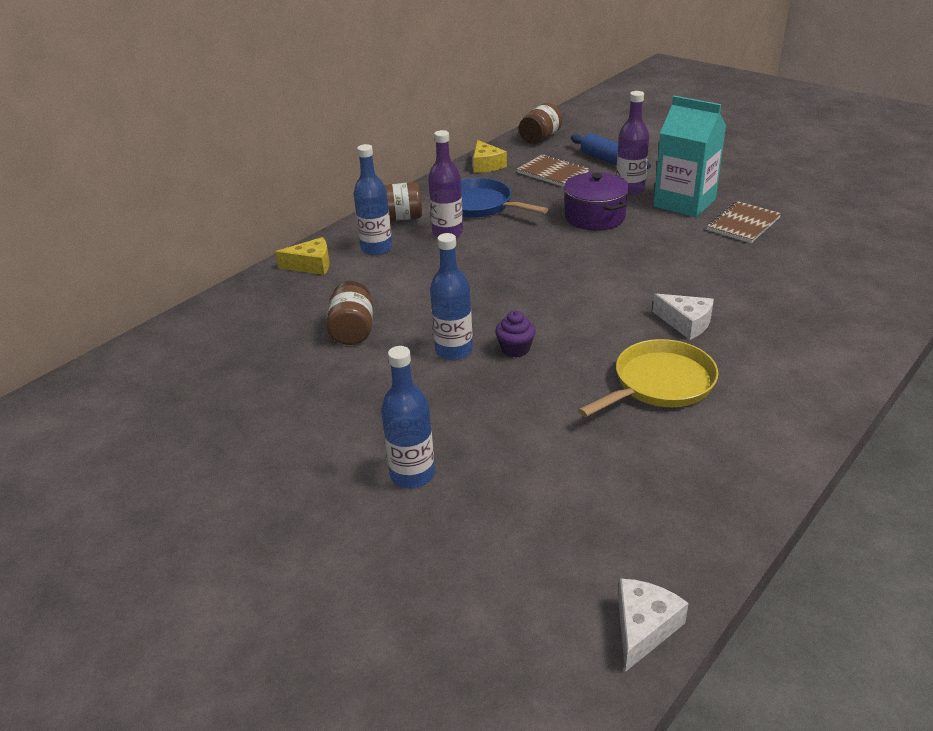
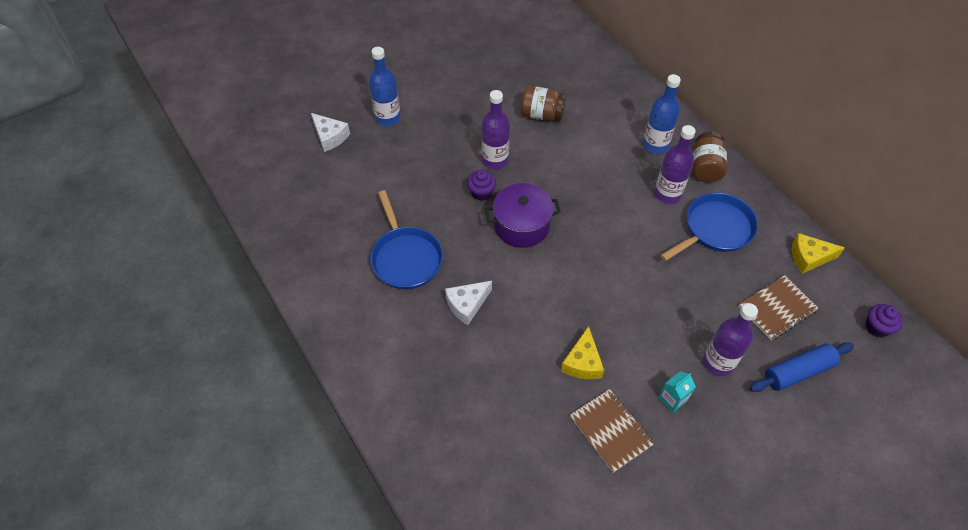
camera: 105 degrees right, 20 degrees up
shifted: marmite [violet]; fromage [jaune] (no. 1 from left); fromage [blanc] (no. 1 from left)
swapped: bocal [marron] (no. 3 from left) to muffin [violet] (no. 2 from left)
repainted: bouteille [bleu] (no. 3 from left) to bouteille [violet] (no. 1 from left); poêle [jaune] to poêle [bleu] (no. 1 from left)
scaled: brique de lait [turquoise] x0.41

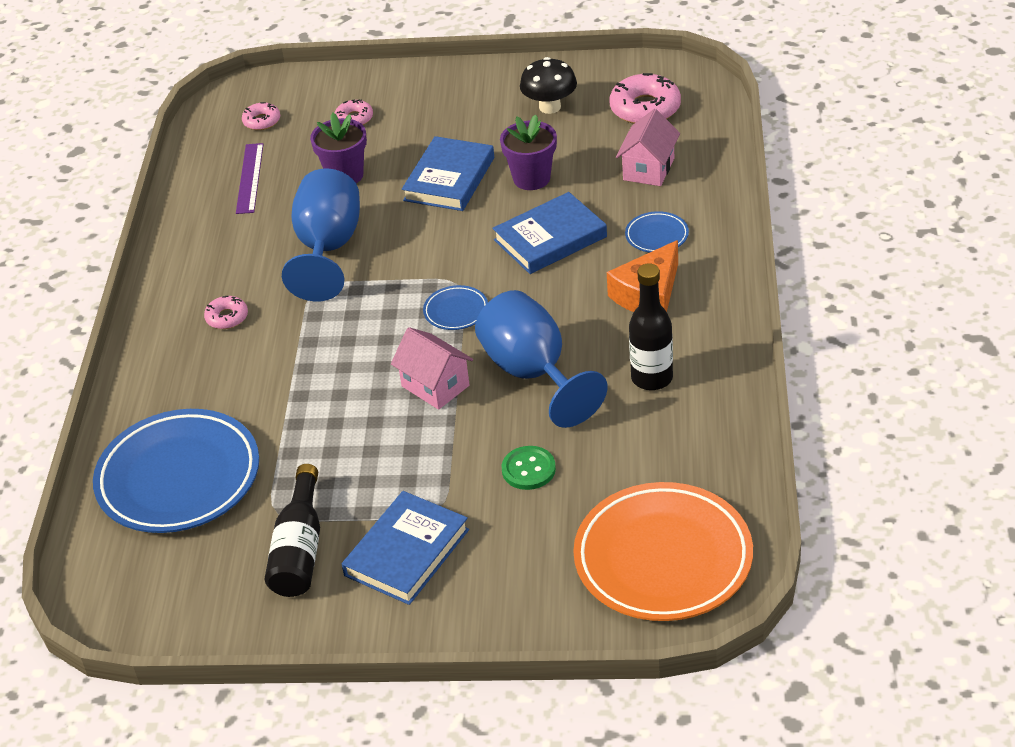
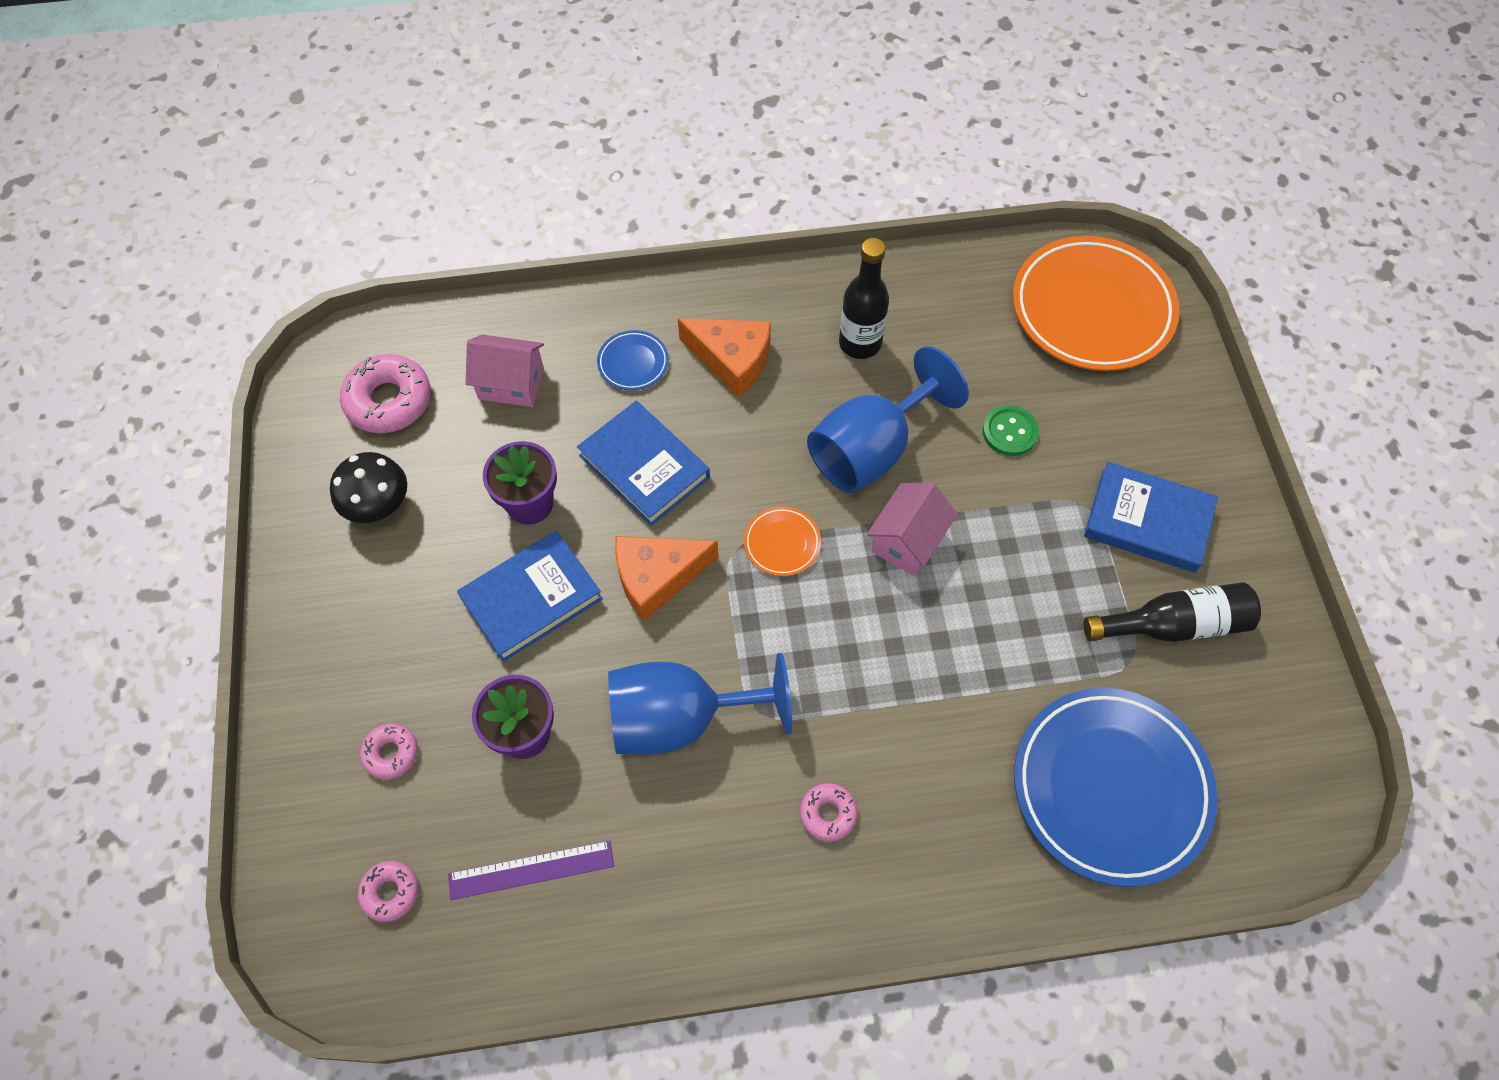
camera: 105 degrees left, 20 degrees up
new: fromage [orange] (no. 1 from left)
repainted: assiette [bleu] (no. 2 from left) to assiette [orange] (no. 1 from left)
rotated: livre [bleu] (no. 2 from left in the first image) 45 degrees counterclockwise

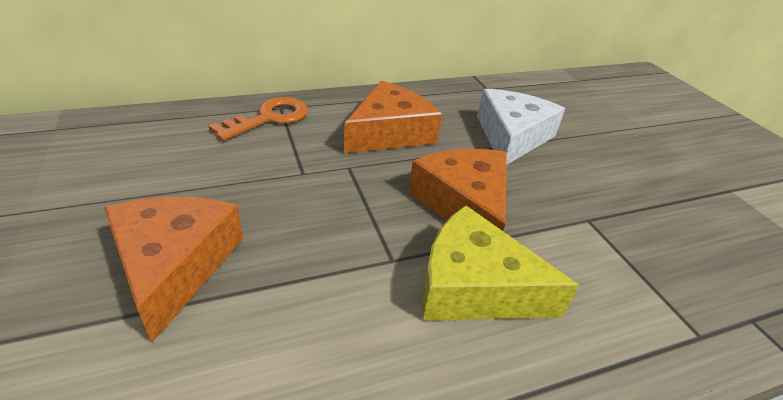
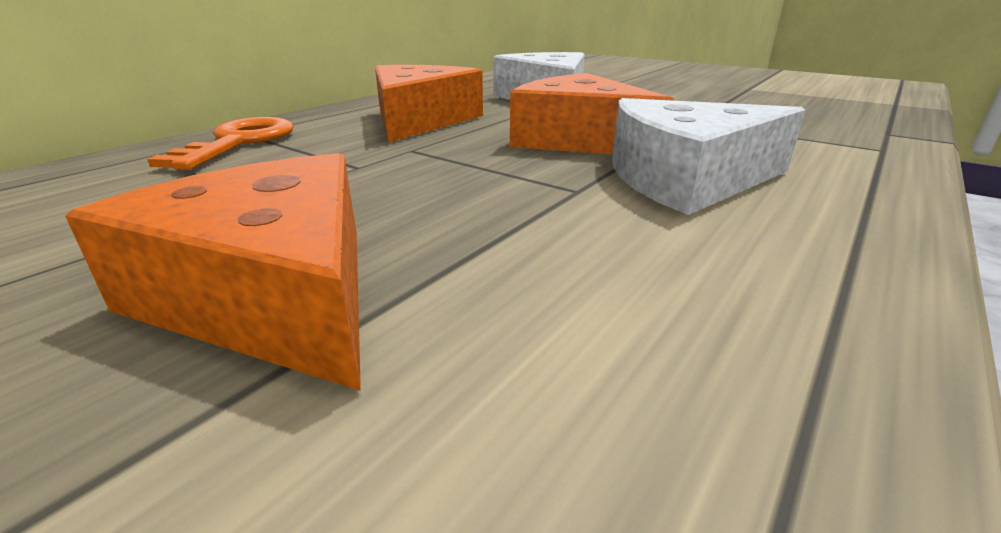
camera: 30 degrees left, 10 degrees down
repainted: fromage [jaune] to fromage [blanc] (no. 2 from left)

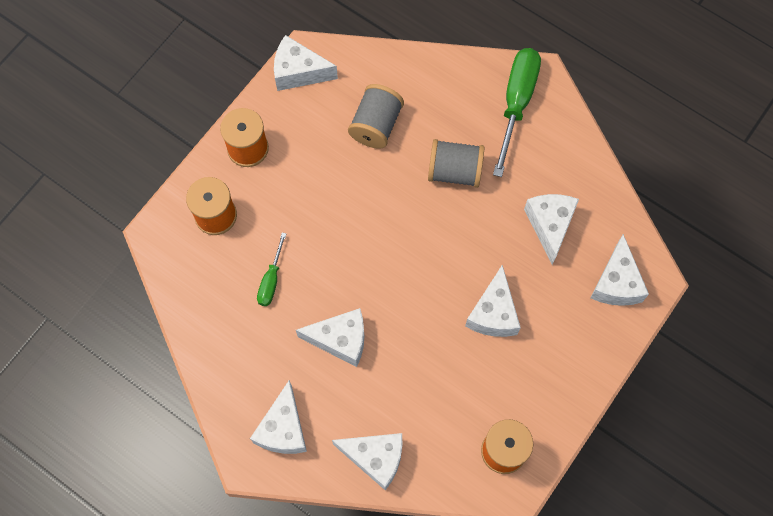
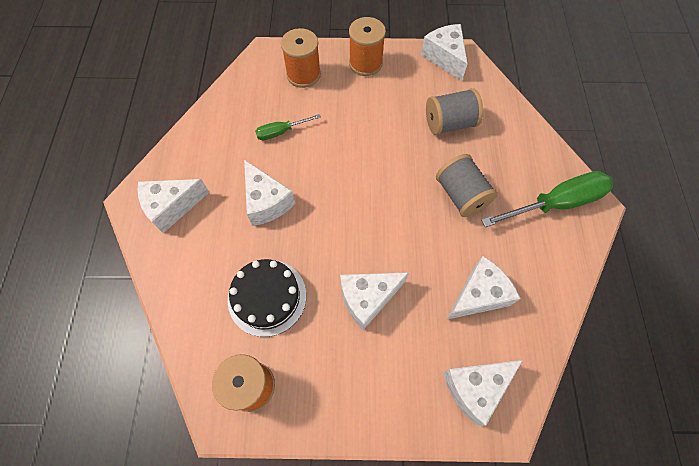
camera: 55 degrees right, 5 degrees down
gone: fromage [blanc] (no. 4 from left)
new: gâteau [noir]

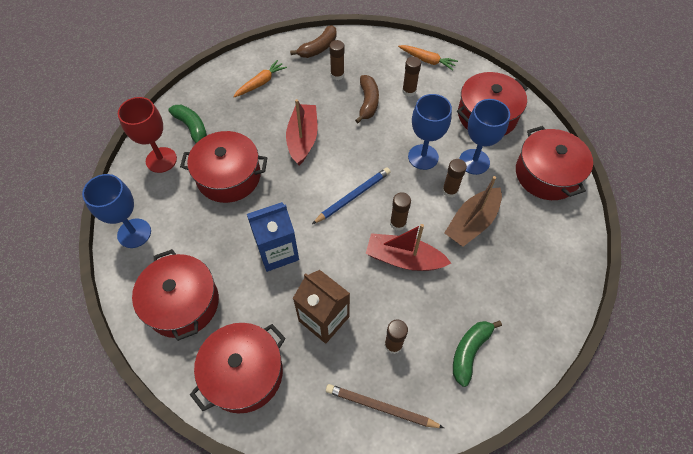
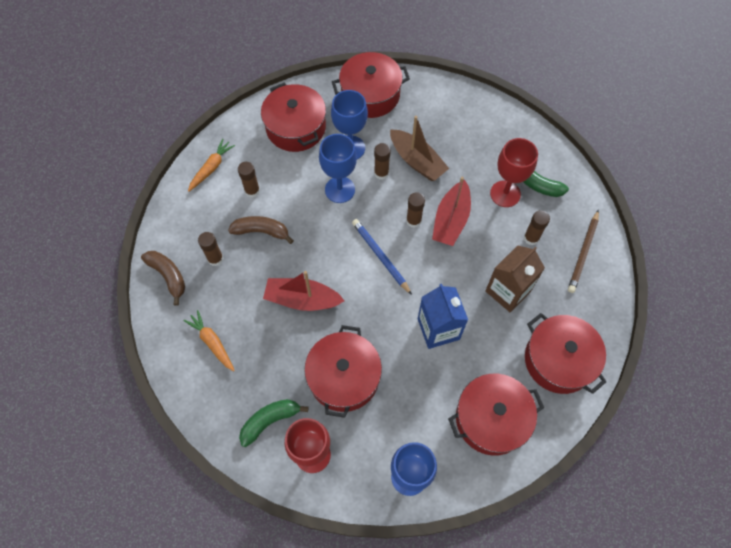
camera: 85 degrees left, 5 degrees up
new: verre à pied [rouge] (no. 2 from left)

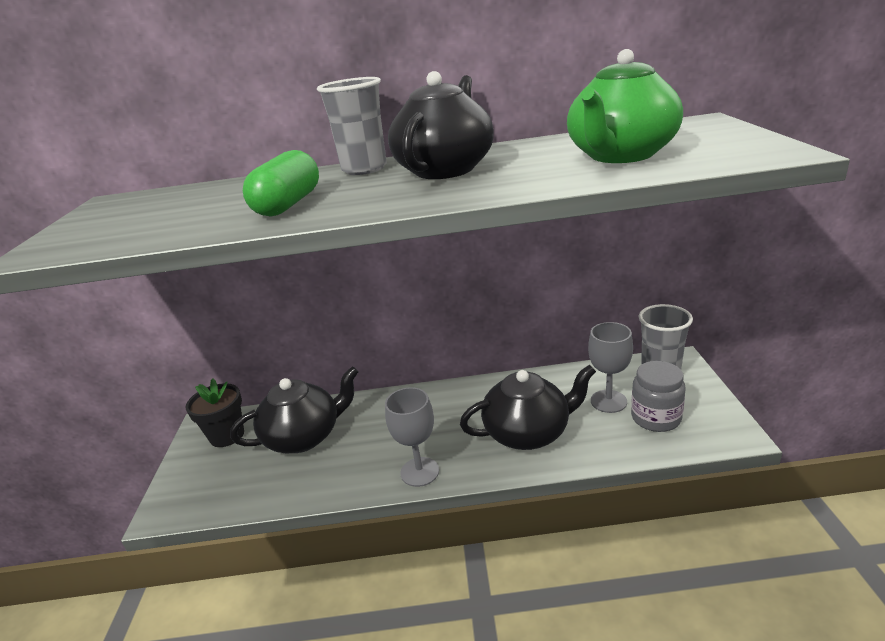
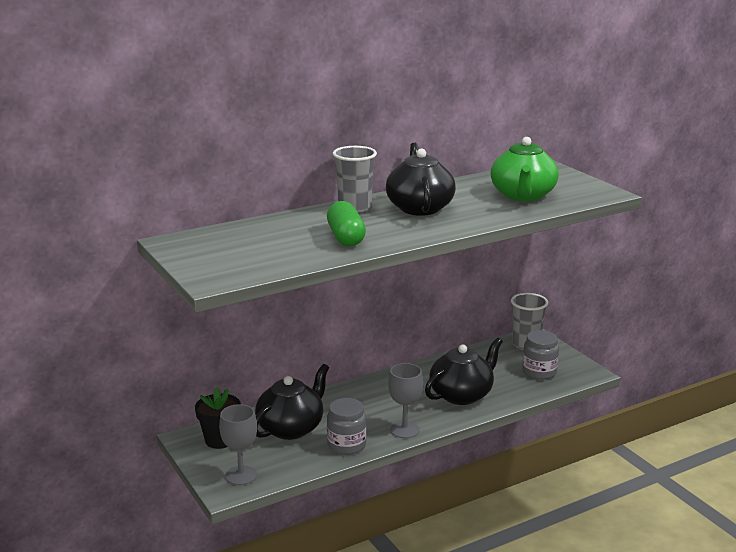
camera: 30 degrees left, 5 degrees down
new: bocal [gris] (no. 1 from left)
shifted: verre à pied [gris] (no. 2 from left in the first image) to verre à pied [gris] (no. 1 from left)

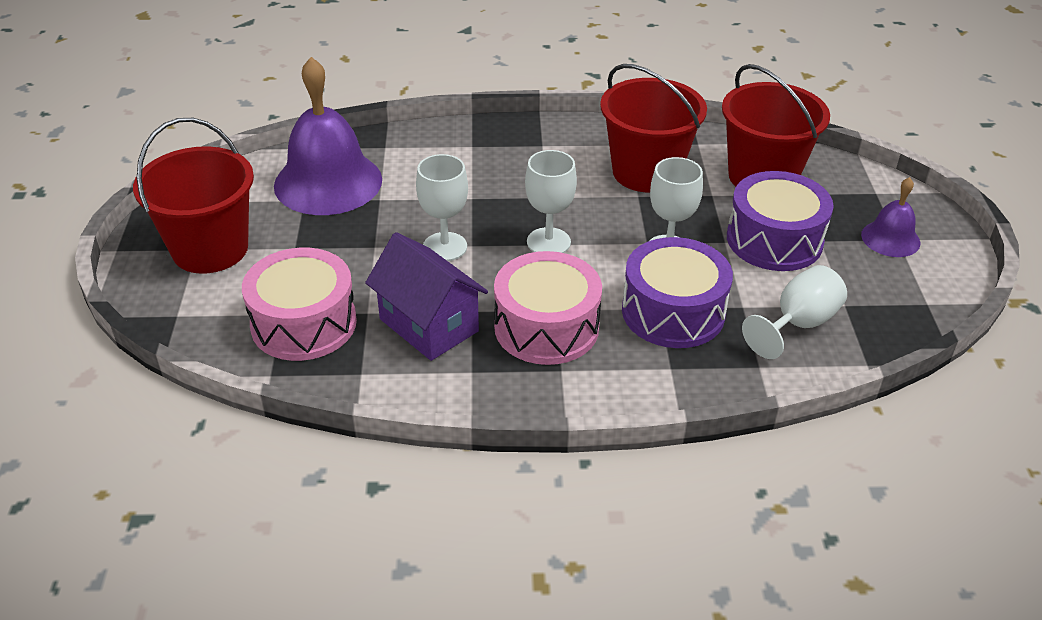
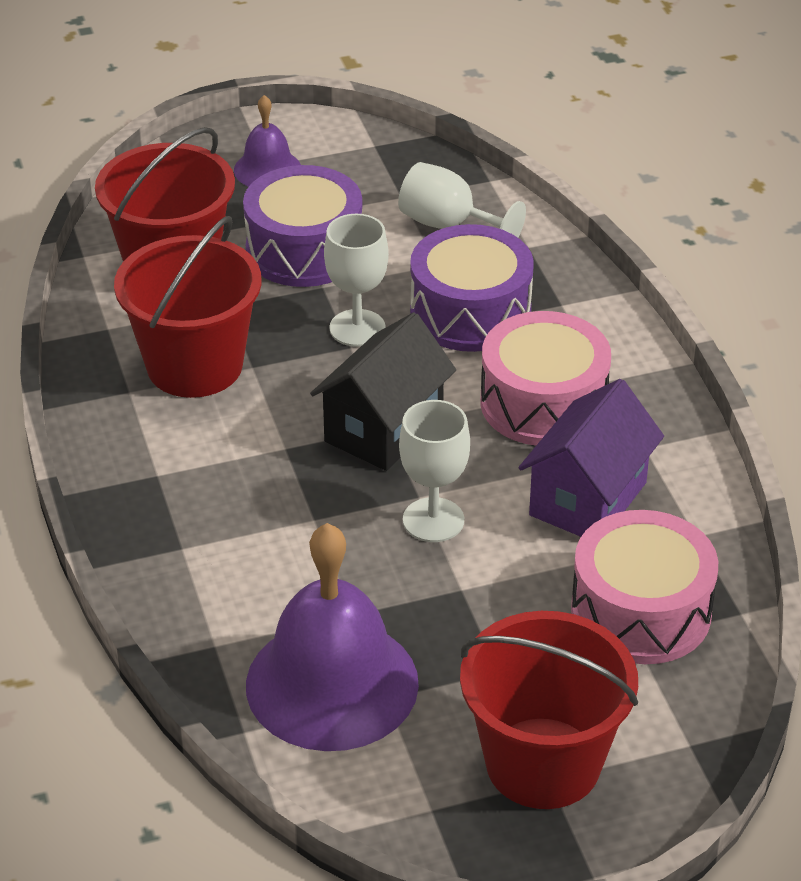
camera: 105 degrees left, 0 degrees up
swapped: verre à pied [blanc] (no. 2 from left) to maison [noir]

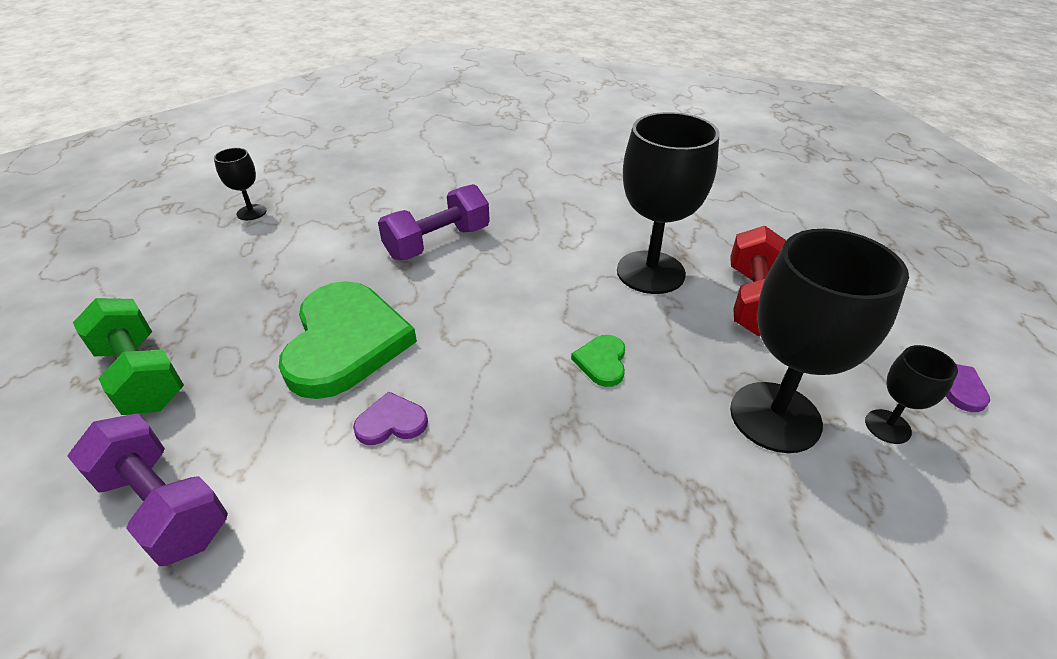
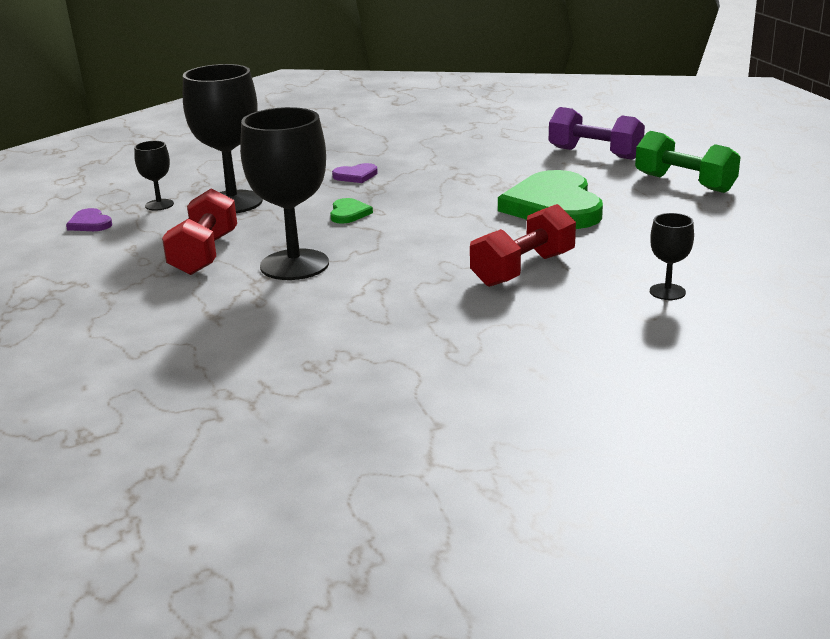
camera: 175 degrees right, 15 degrees down
shifted: verre à pied [noir] (no. 1 from left in the first image) to verre à pied [noir] (no. 4 from left); cœur [violet] (no. 1 from left in the first image) to cœur [violet] (no. 2 from left)
repainted: haltère [violet] (no. 2 from left) to haltère [rouge] (no. 2 from left)

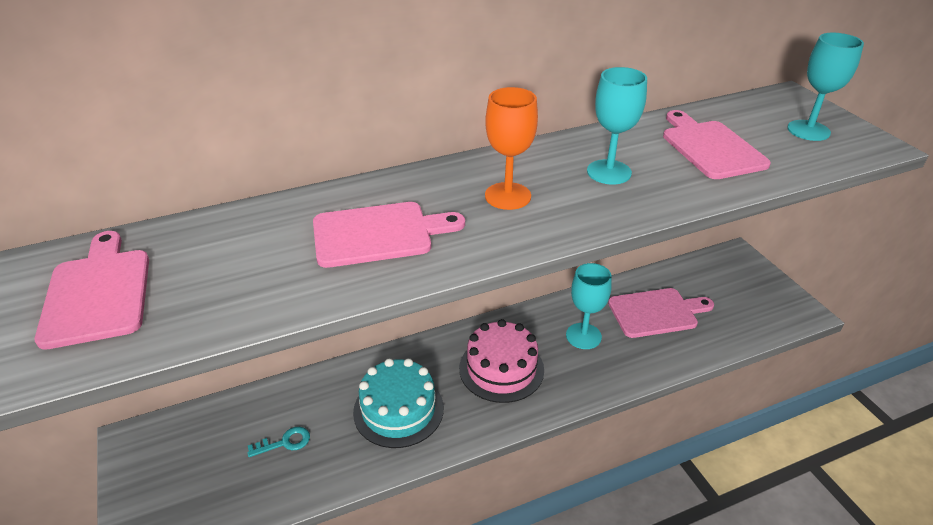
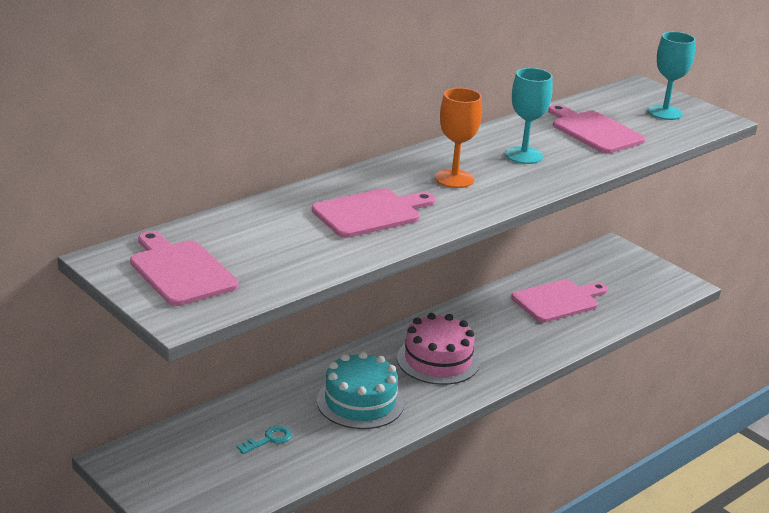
camera: 20 degrees left, 10 degrees down
gone: verre à pied [turquoise] (no. 1 from left)

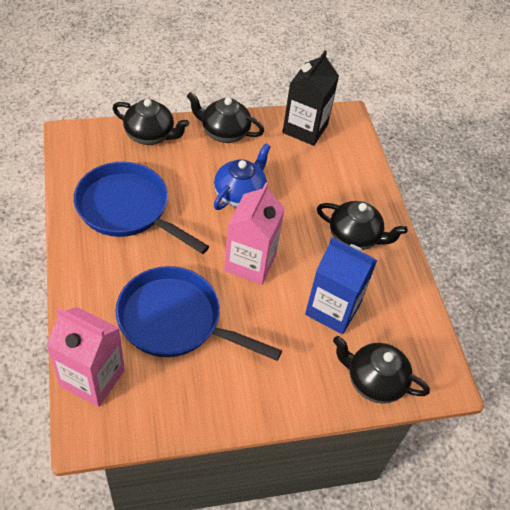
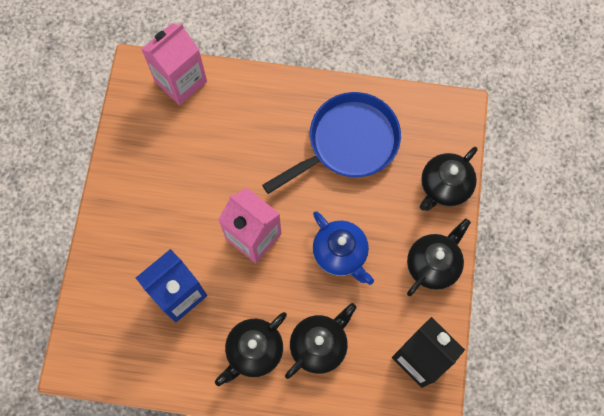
camera: 115 degrees right, 20 degrees up
gone: poêle [bleu] (no. 2 from left)
shifted: théière [noir] (no. 4 from left in the first image) to théière [noir] (no. 2 from left)

